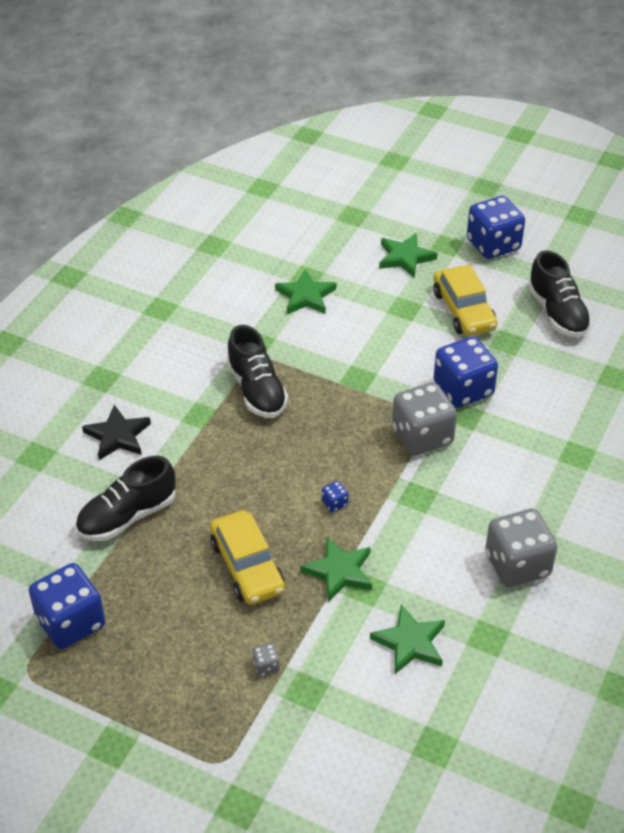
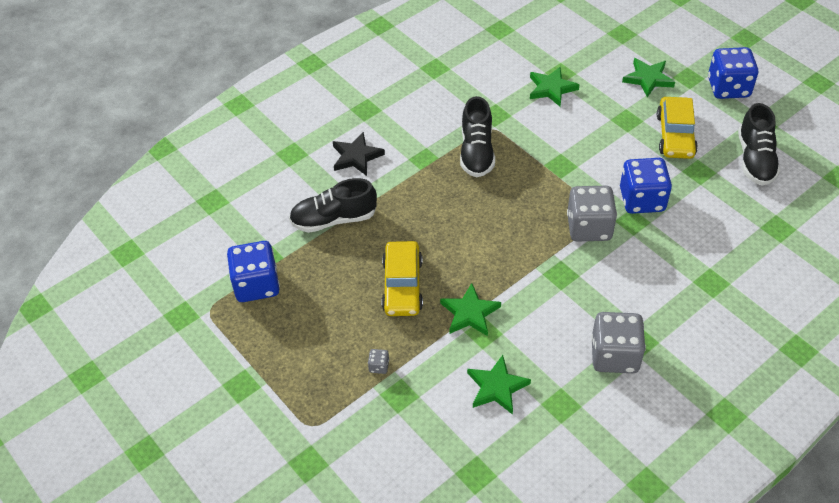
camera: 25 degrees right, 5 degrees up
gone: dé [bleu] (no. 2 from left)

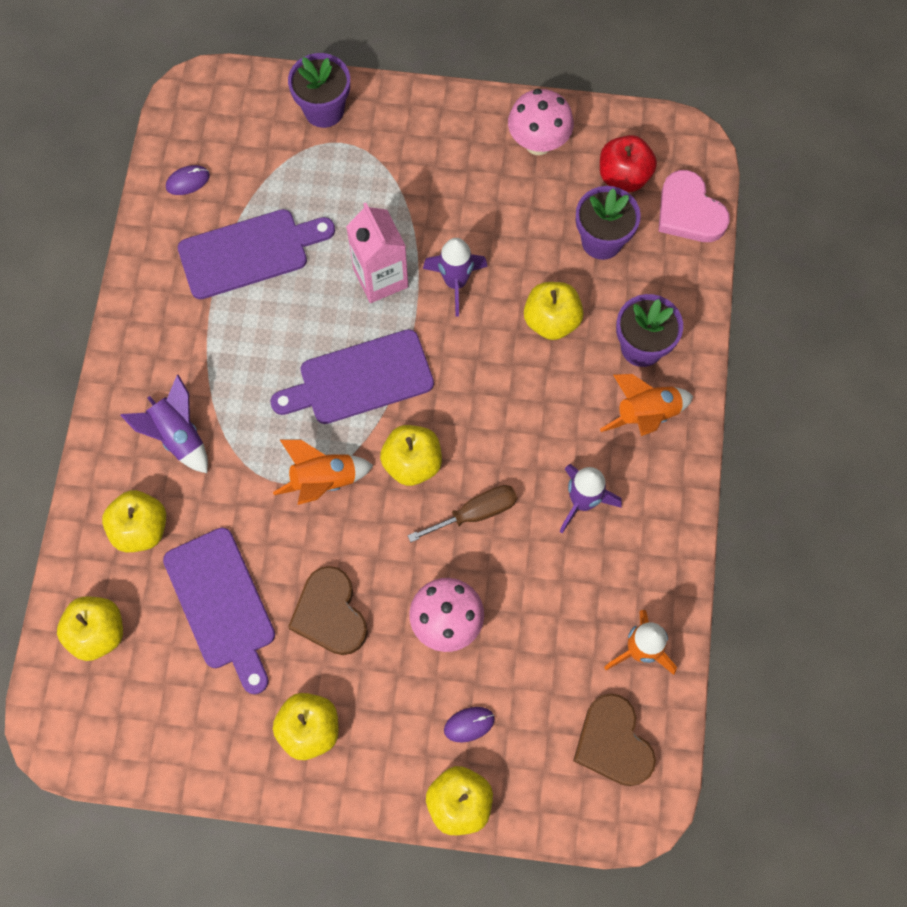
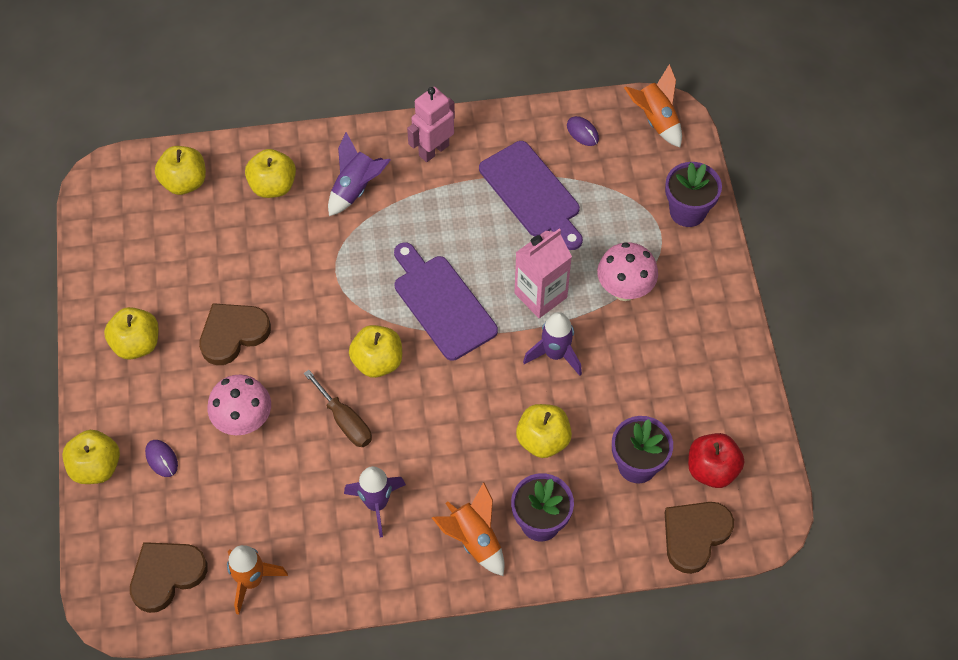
camera: 75 degrees right, 10 degrees down
gone: planche à découper [violet] (no. 1 from left)
new: robot [rose]
shifted: champignon [rose] (no. 2 from left); fusée [orange] (no. 1 from left in the first image) to fusée [orange] (no. 3 from left)
repainted: cœur [rose] to cœur [marron] (no. 3 from left)

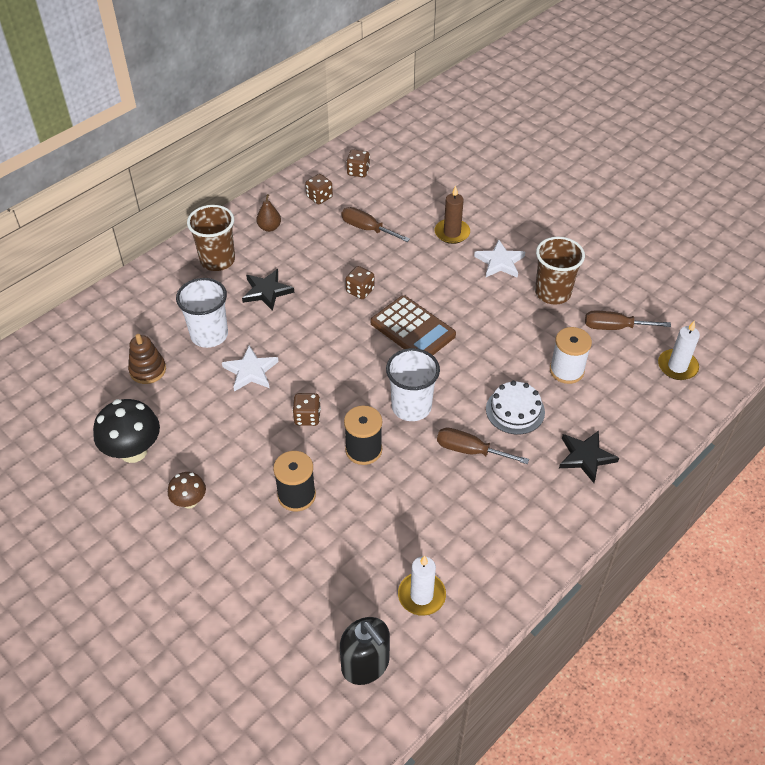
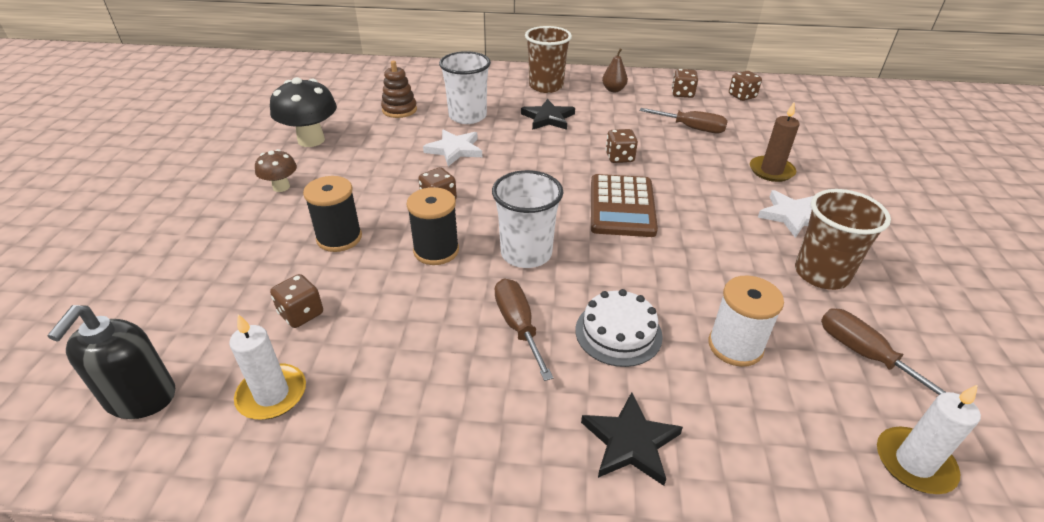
camera: 50 degrees right, 10 degrees down
new: dé [marron] (no. 1 from left)
rotated: tournevis [marron] (no. 1 from left in the first image) 120 degrees clockwise

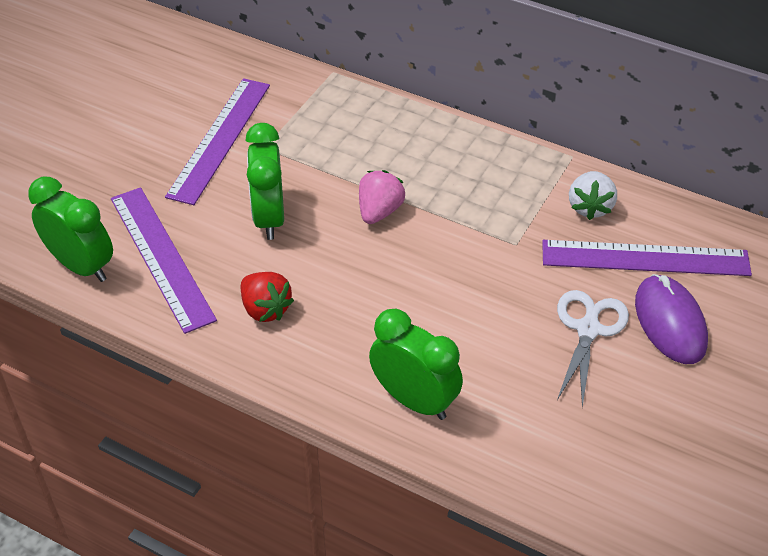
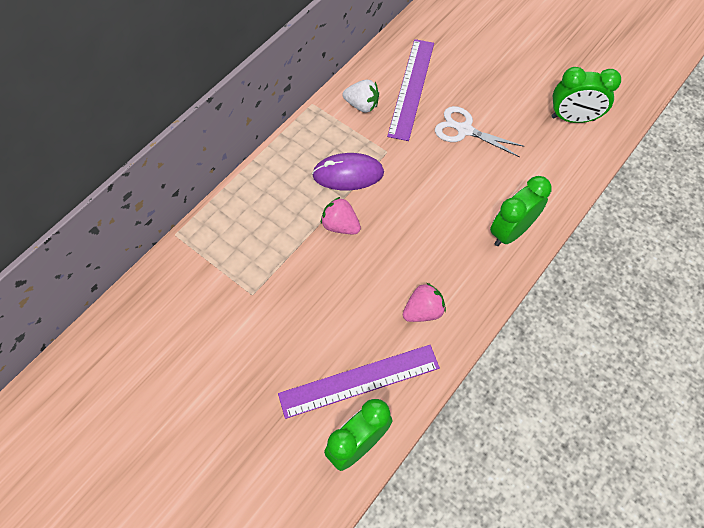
camera: 80 degrees left, 15 degrees up
gone: règle [violet] (no. 2 from left)
shifted: réveil [vert] (no. 2 from left in the first image) to réveil [vert] (no. 3 from left); souris [violet]
repainted: fraise [rouge] to fraise [rose] (no. 2 from left)

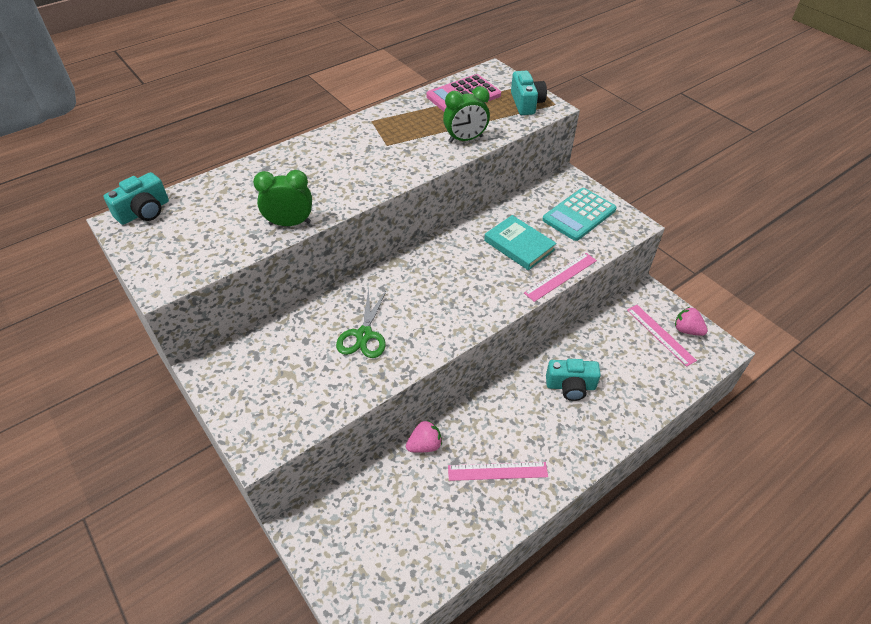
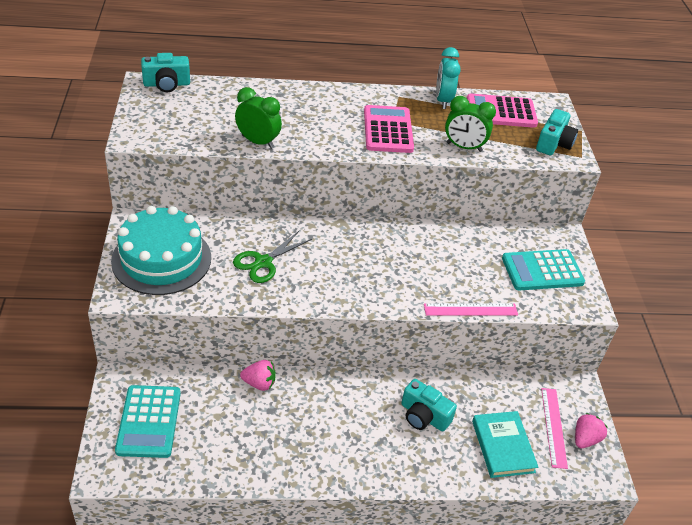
camera: 30 degrees right, 5 degrees down
gone: règle [rose] (no. 1 from left)
new: réveil [turquoise]; calculatrice [rose] (no. 1 from left); gâteau [turquoise]; calculatrice [turquoise] (no. 1 from left)
shifted: livre [turquoise]
rotated: fraise [rose] (no. 2 from left) 60 degrees clockwise

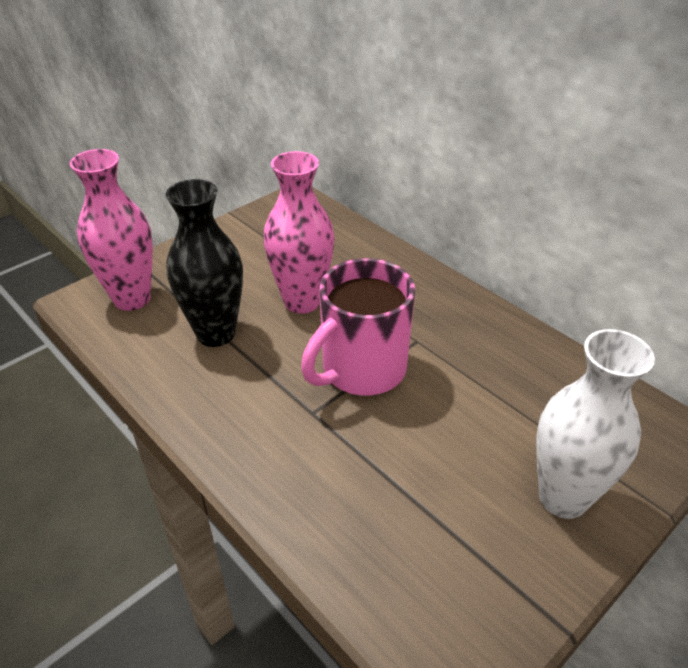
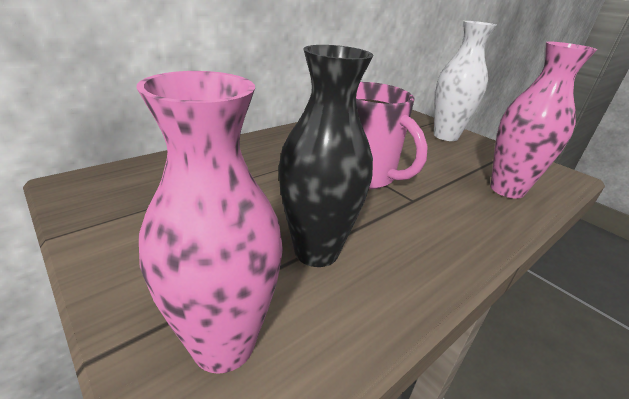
camera: 90 degrees left, 10 degrees down
shifted: vase [rose] (no. 2 from left)

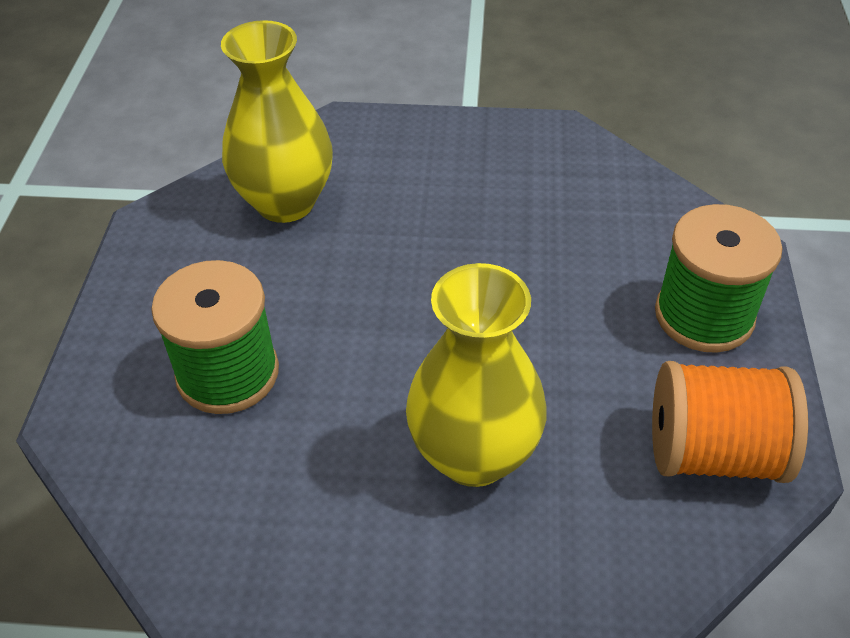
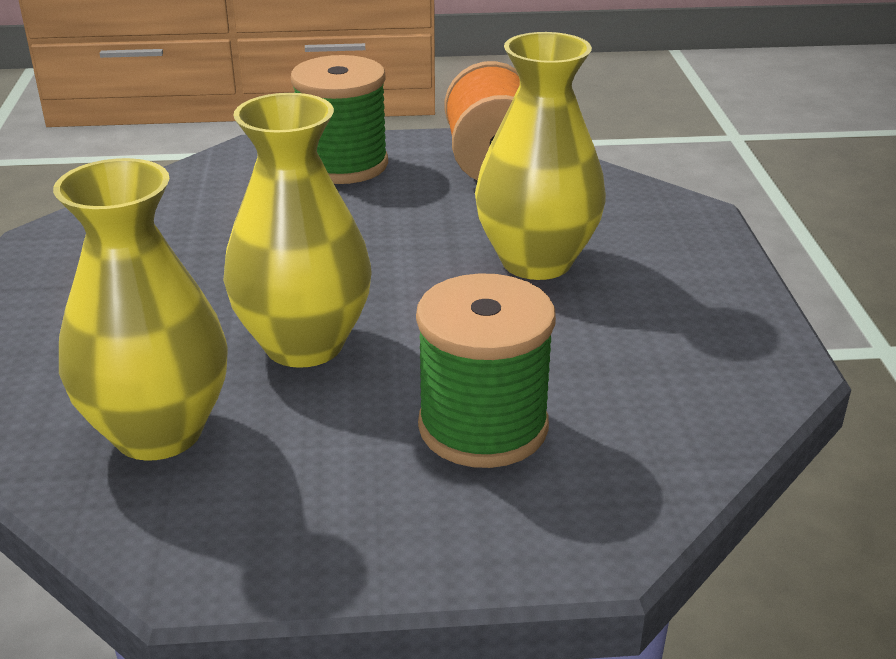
camera: 100 degrees left, 15 degrees down
new: vase [jaune] (no. 2 from left)

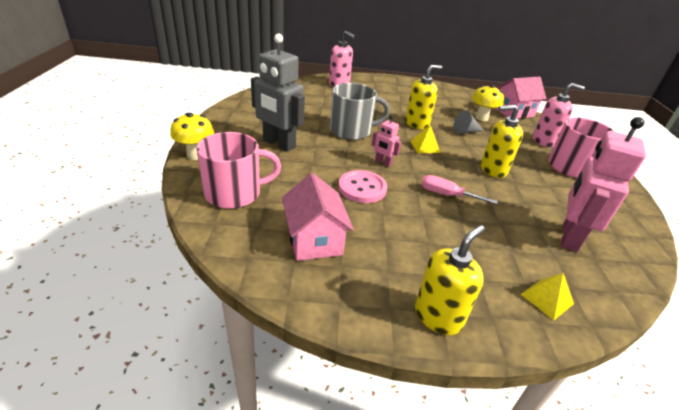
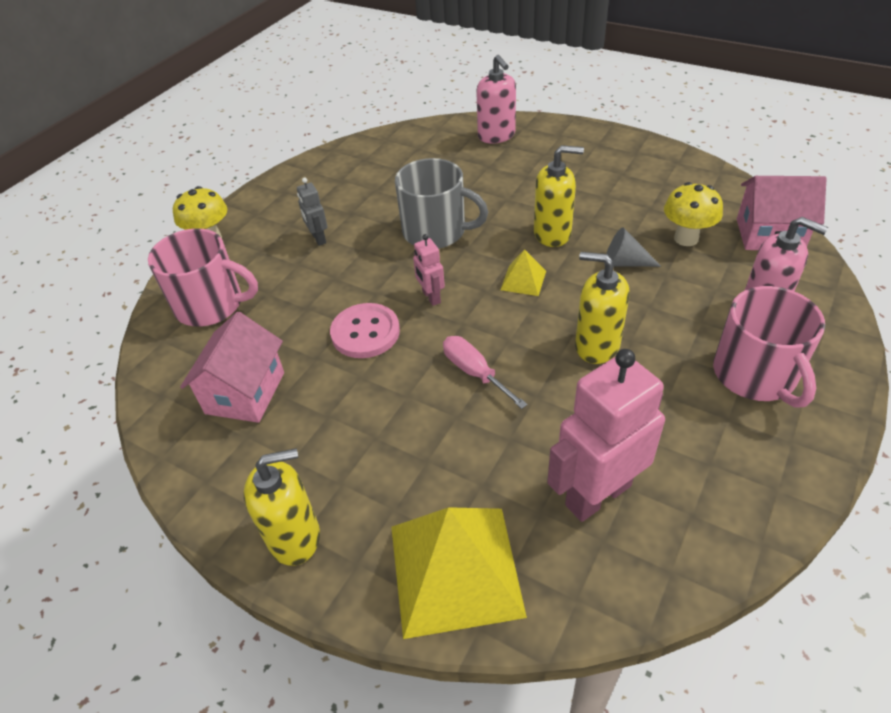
camera: 35 degrees right, 10 degrees up
scaled: robot [gris] x0.48; pyramide [jaune] (no. 2 from left in the first image) x2.19

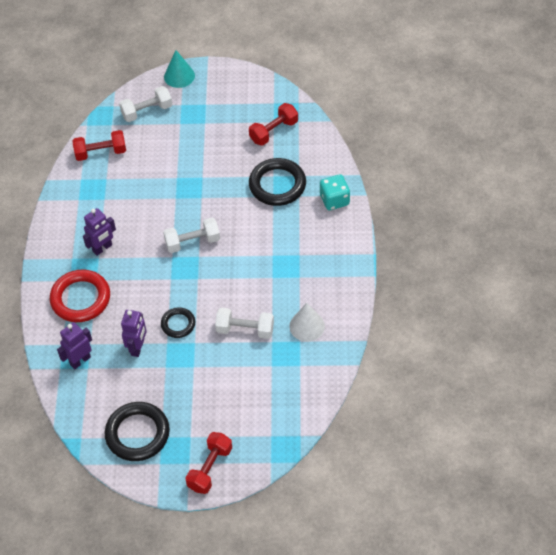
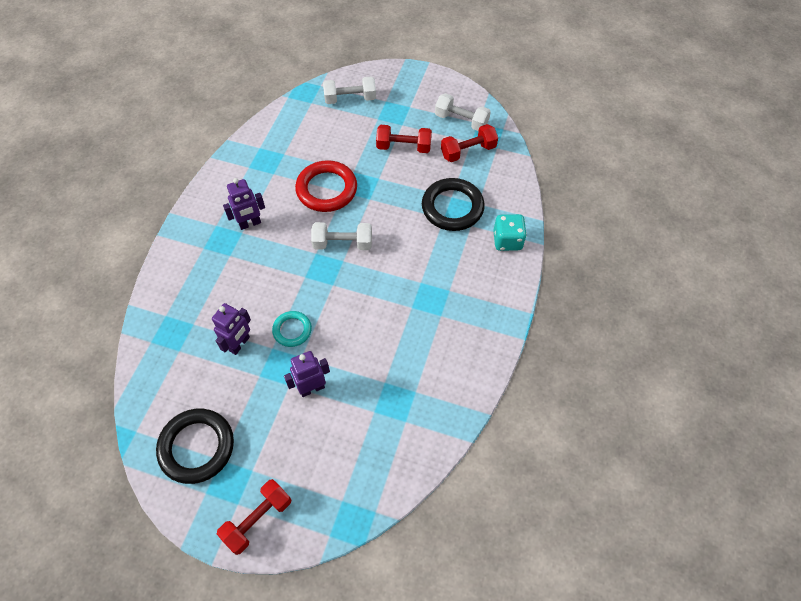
camera: 15 degrees right, 5 degrees up
gone: cône [turquoise]; cône [blanc]
shifted: haltère [rouge] (no. 1 from left in the first image) to haltère [rouge] (no. 2 from left); anneau [rouge]; haltère [blanc] (no. 3 from left); robot [violet] (no. 1 from left in the first image) to robot [violet] (no. 3 from left)
repainted: anneau [noir] (no. 2 from left) to anneau [turquoise]

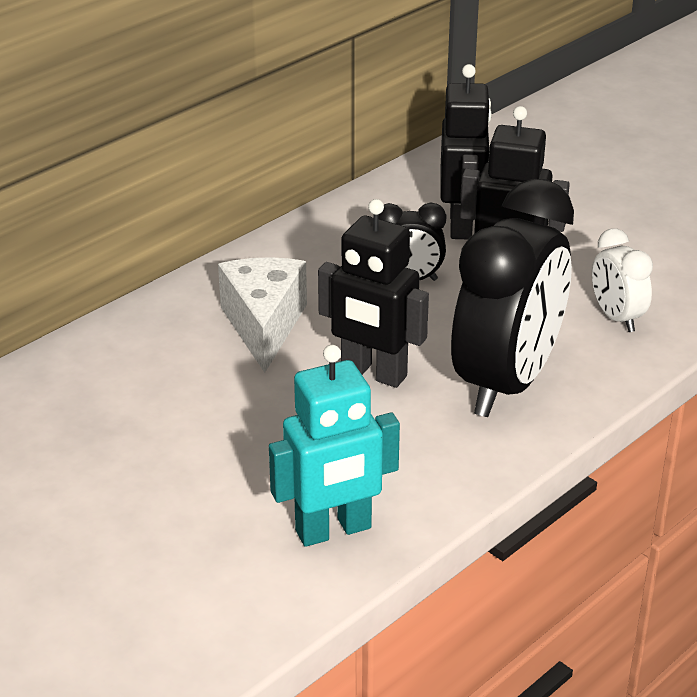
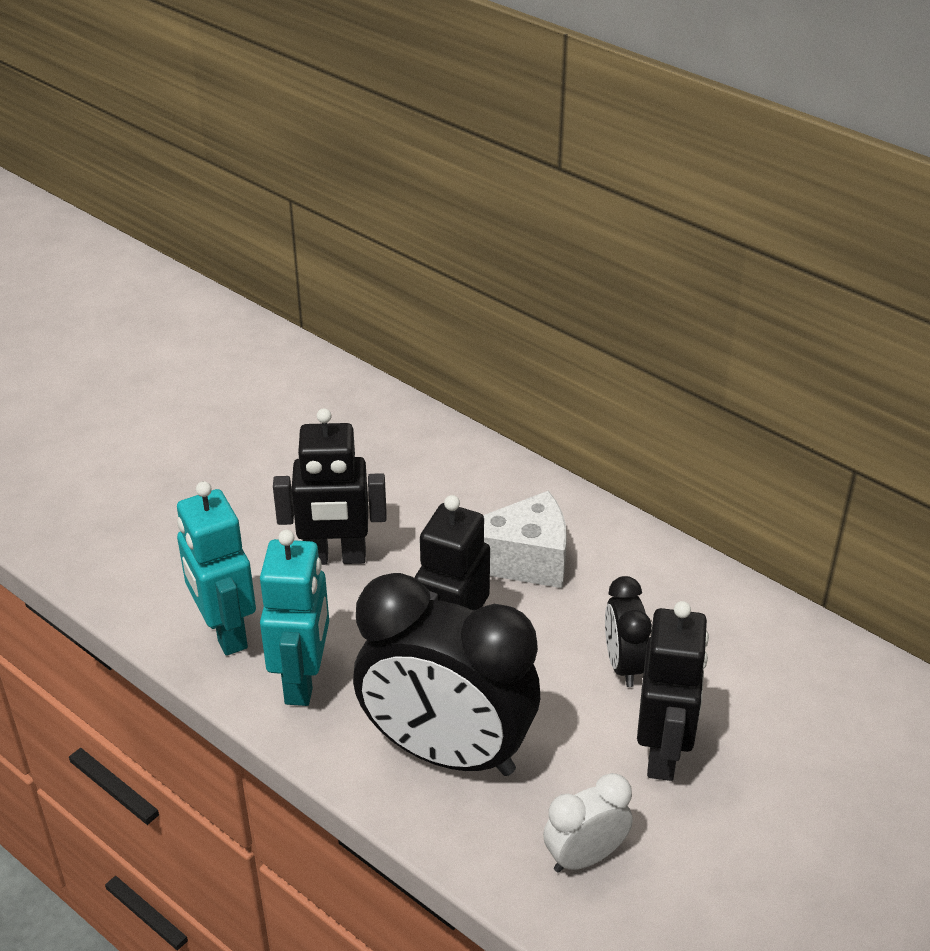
camera: 85 degrees right, 5 degrees up
new: robot [turquoise] (no. 2 from left)
shifted: robot [noir] (no. 2 from left in the first image) to robot [noir] (no. 1 from left)

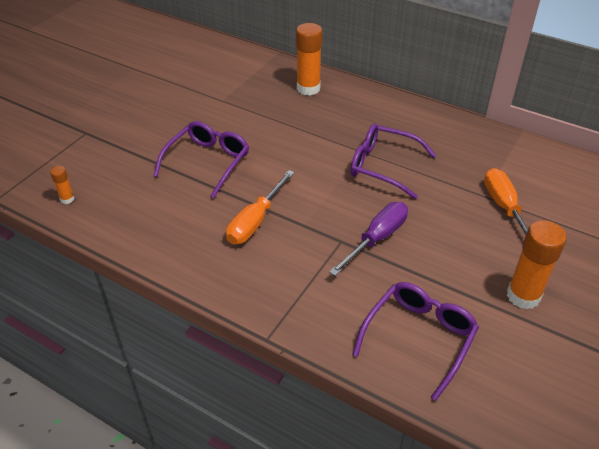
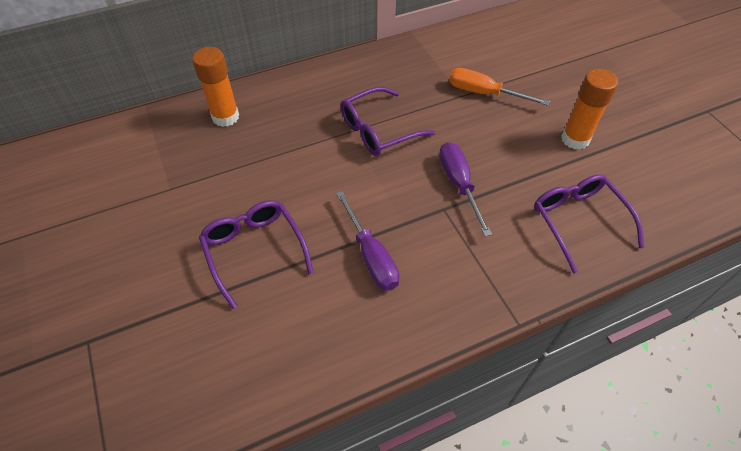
camera: 55 degrees left, 10 degrees up
gone: bâton de colle [orange] (no. 1 from left)
repainted: tournevis [orange] (no. 1 from left) to tournevis [violet] (no. 1 from left)

